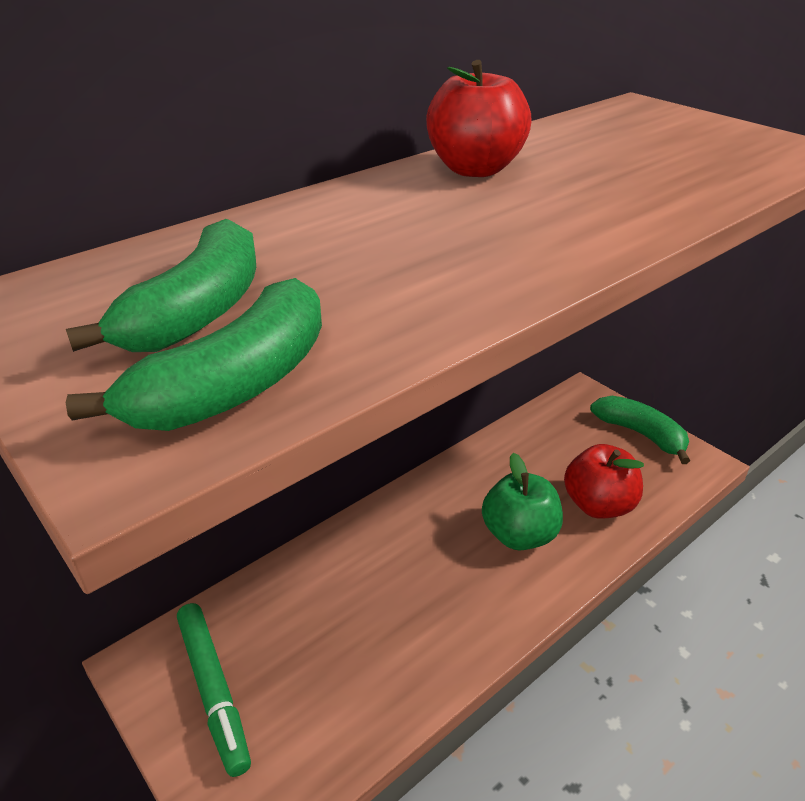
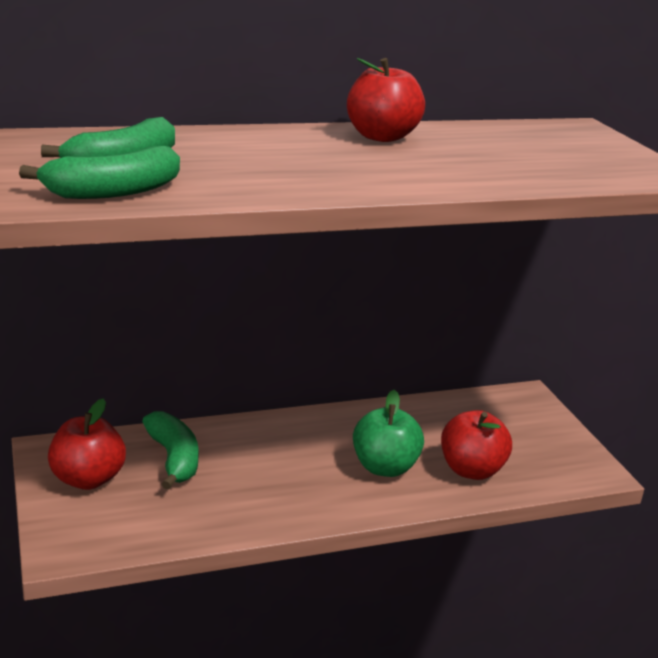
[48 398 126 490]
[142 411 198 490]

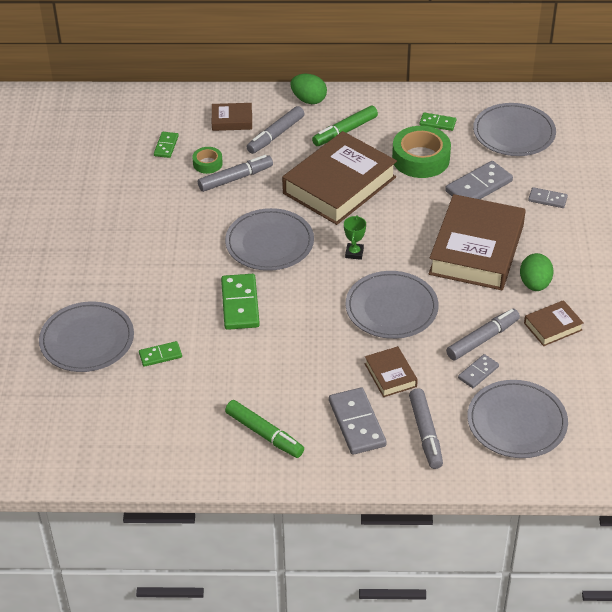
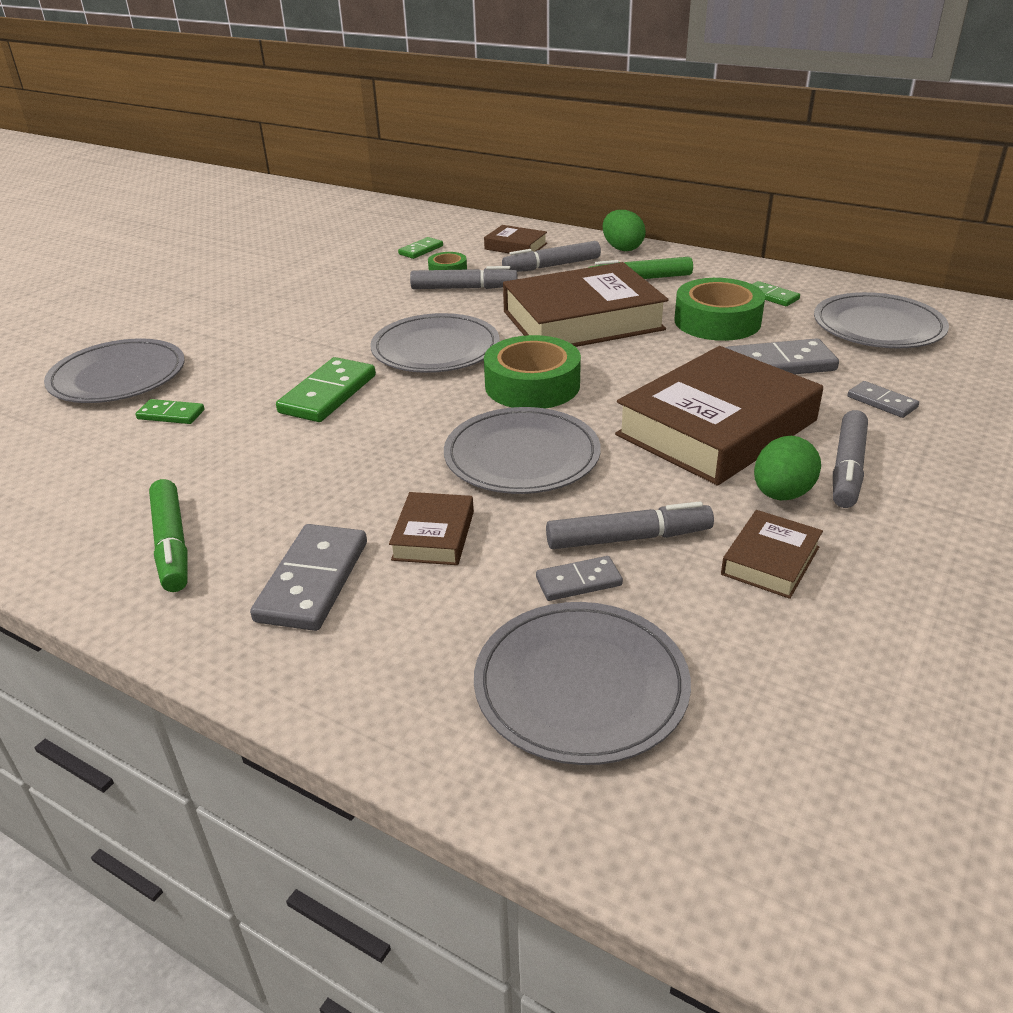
[484 335 581 409]
[833 410 868 508]
[721 510 823 599]

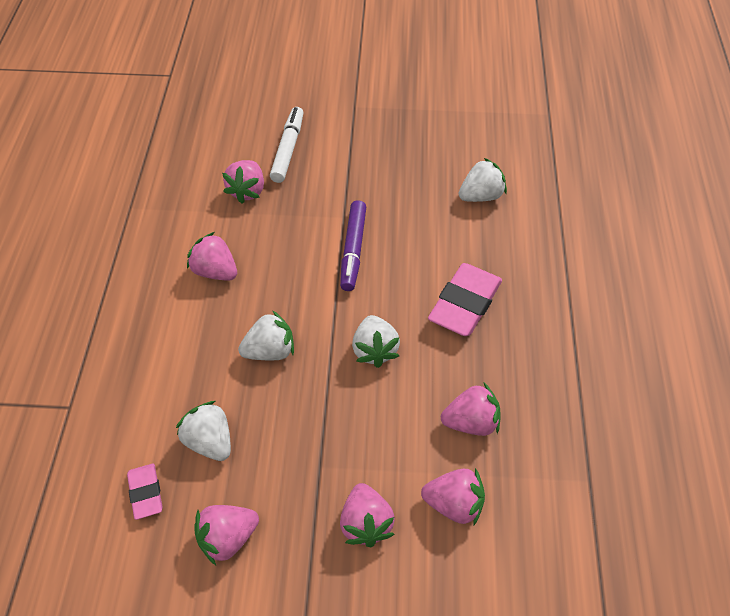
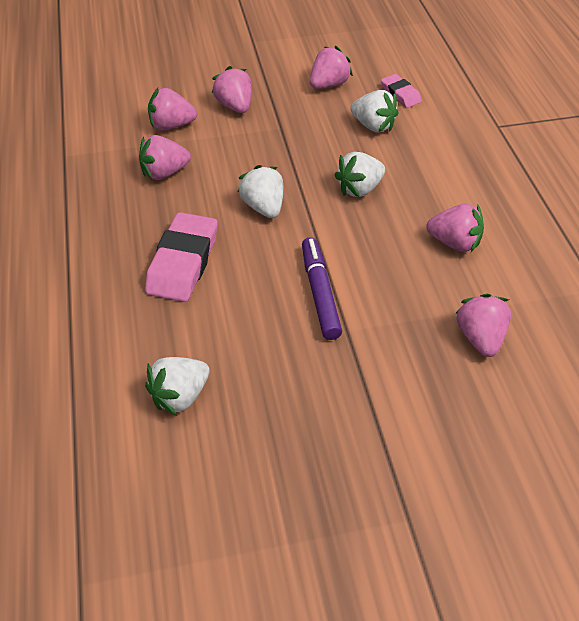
[270 107 304 183] (first image)

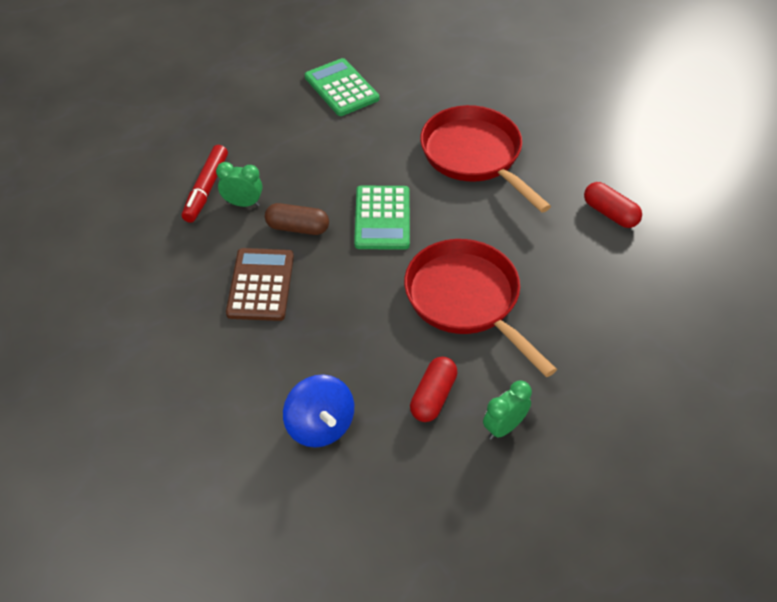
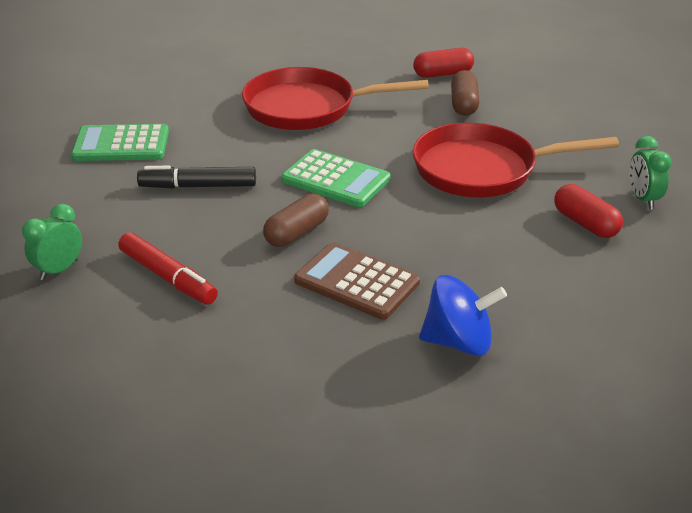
[22 204 82 280]
[419 275 507 356]
[137 166 256 189]
[451 70 480 116]

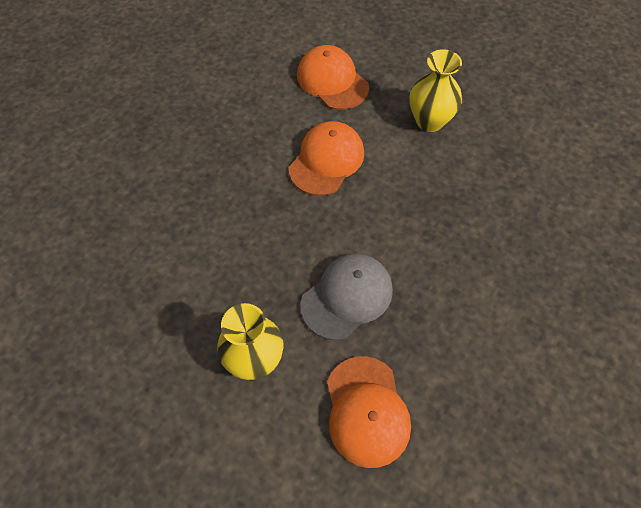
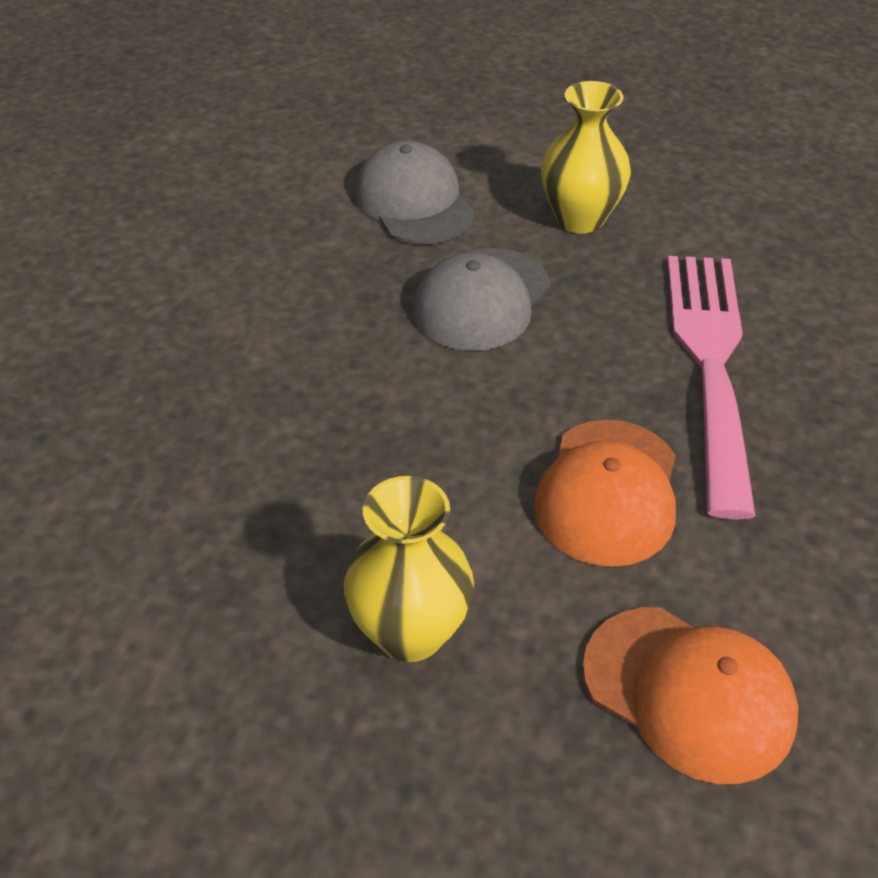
[355 141 475 244]
[667 256 756 520]

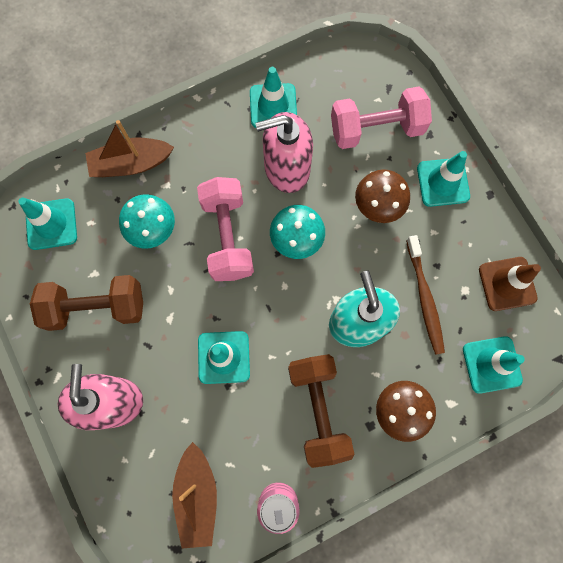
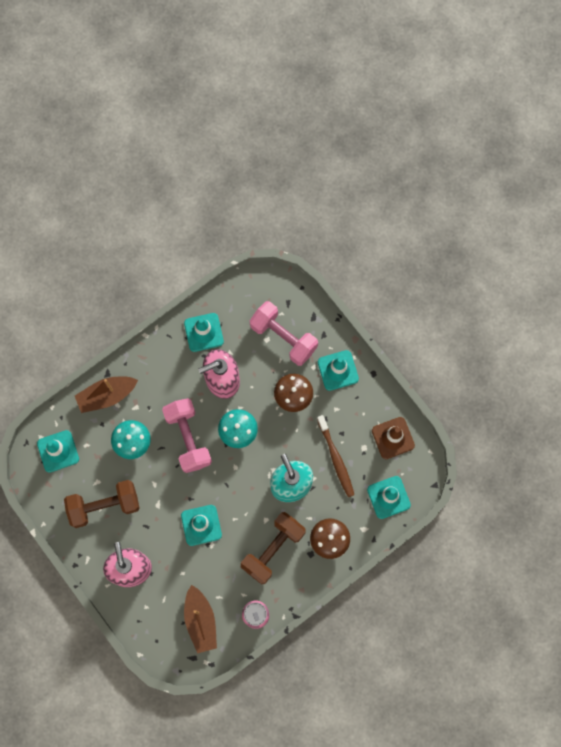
[241 512 305 585]
[250 301 318 366]

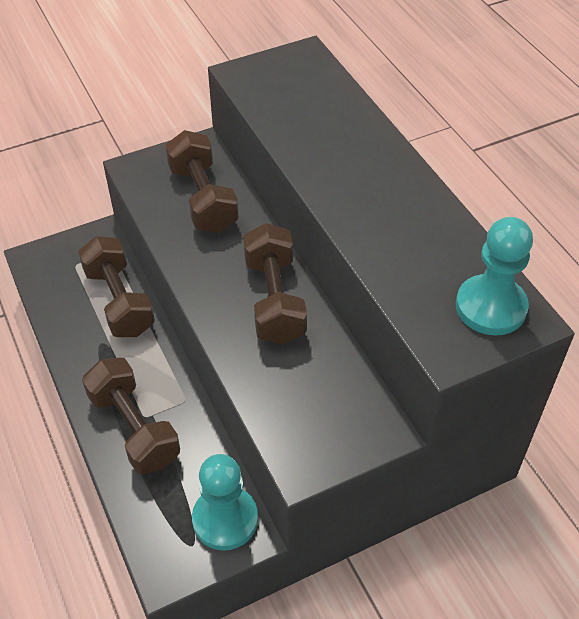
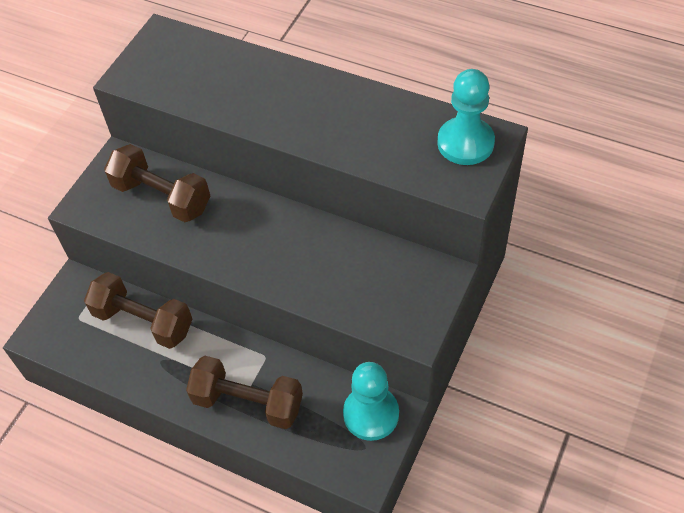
[243 223 307 345] (first image)

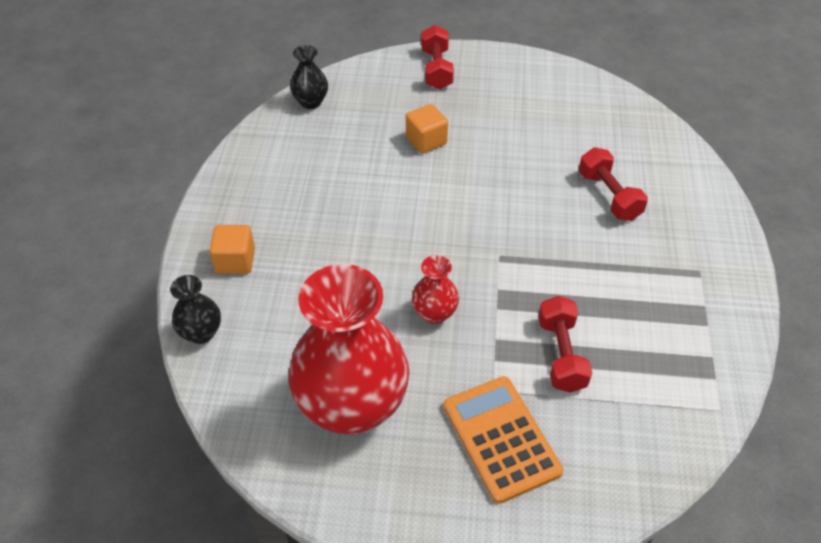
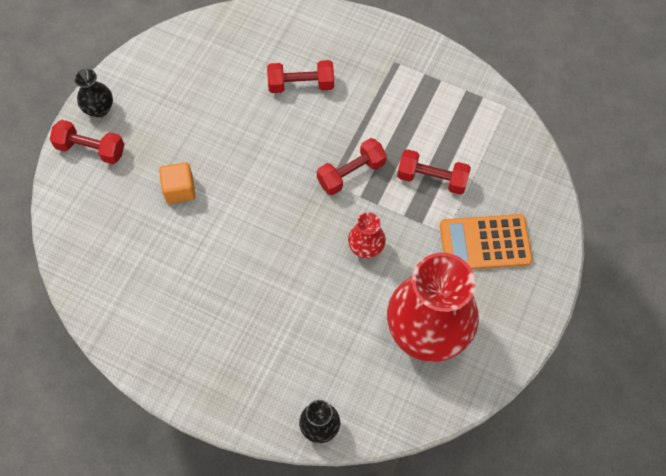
[209 225 255 274] (first image)
[74 69 113 118]
[317 138 387 195]

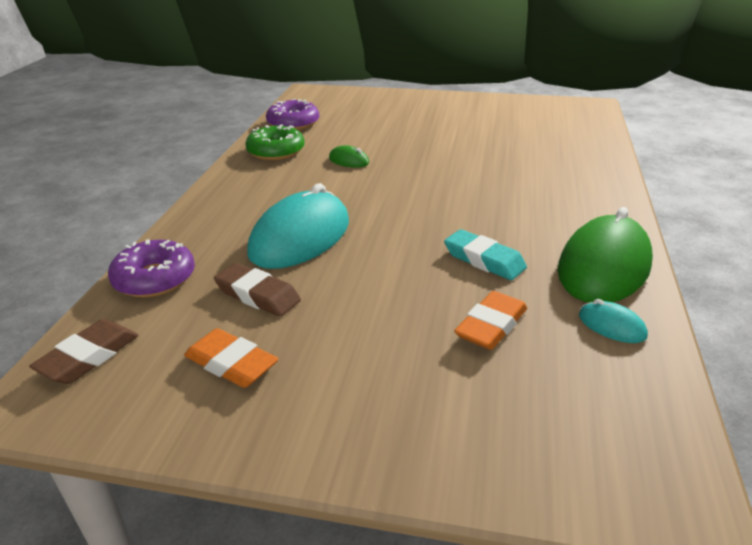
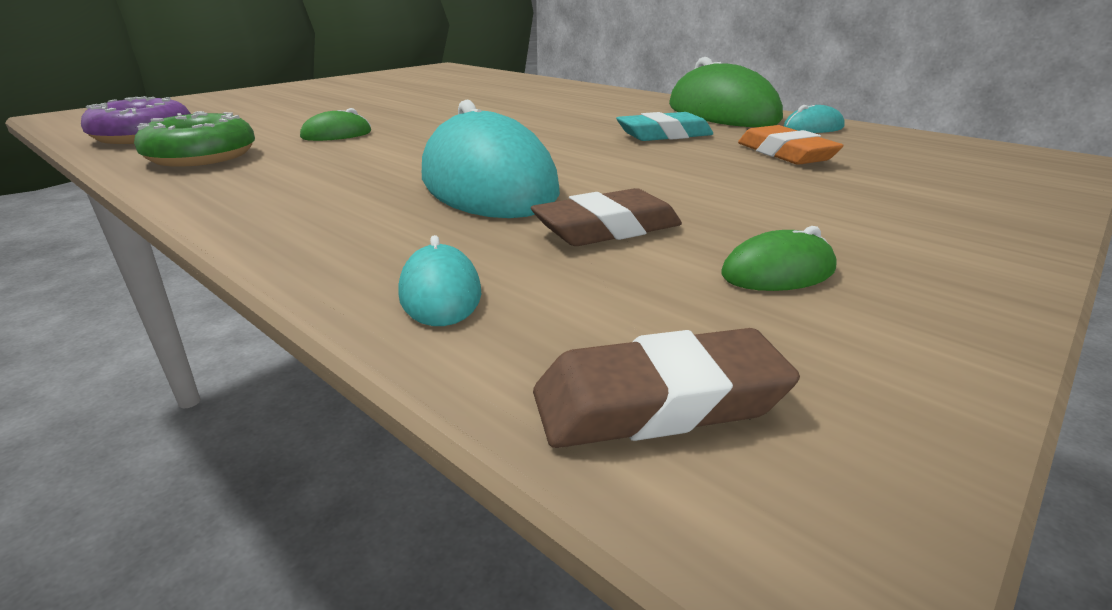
[533 328 800 448]
[398 235 481 326]
[721 226 837 291]

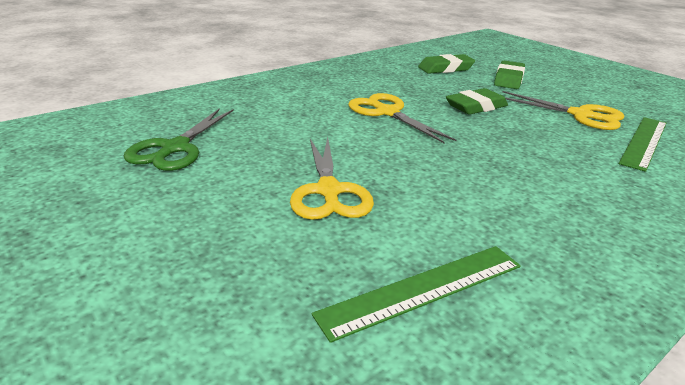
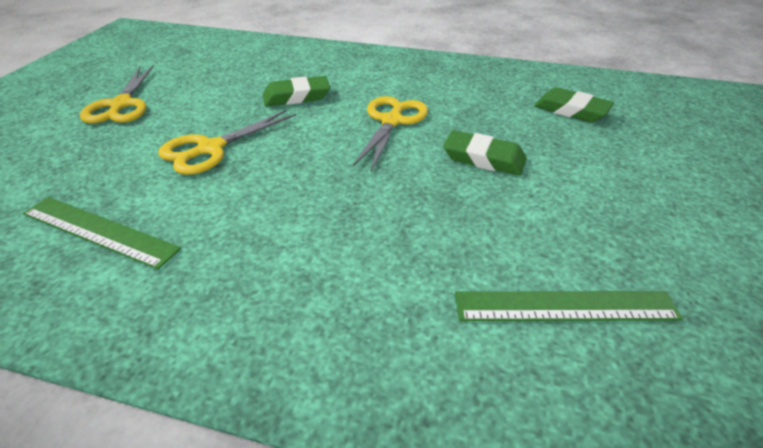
[124 108 234 171] (first image)
[263 76 330 106]
[80 65 154 124]

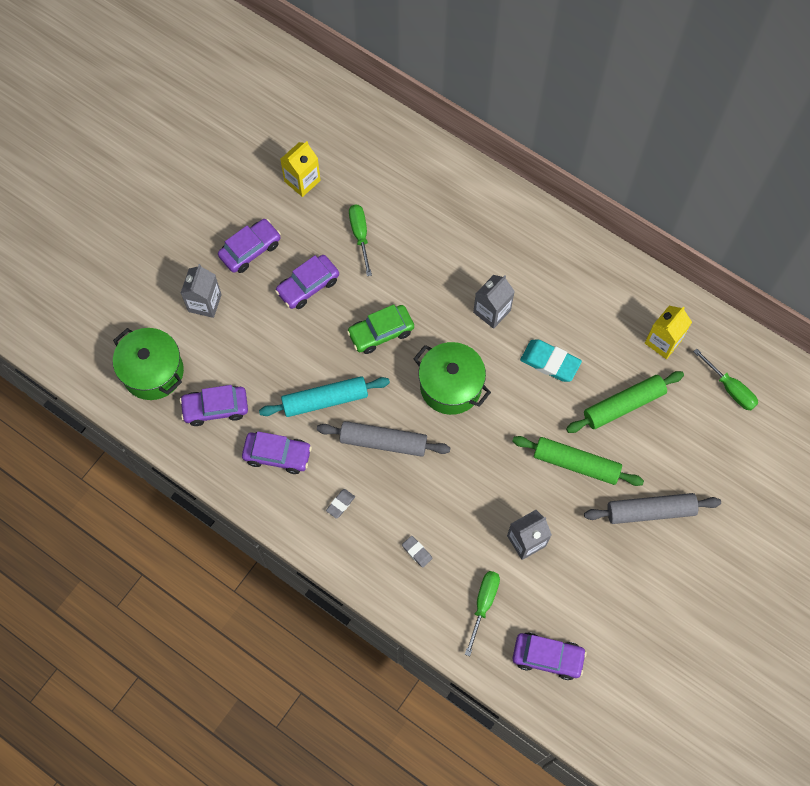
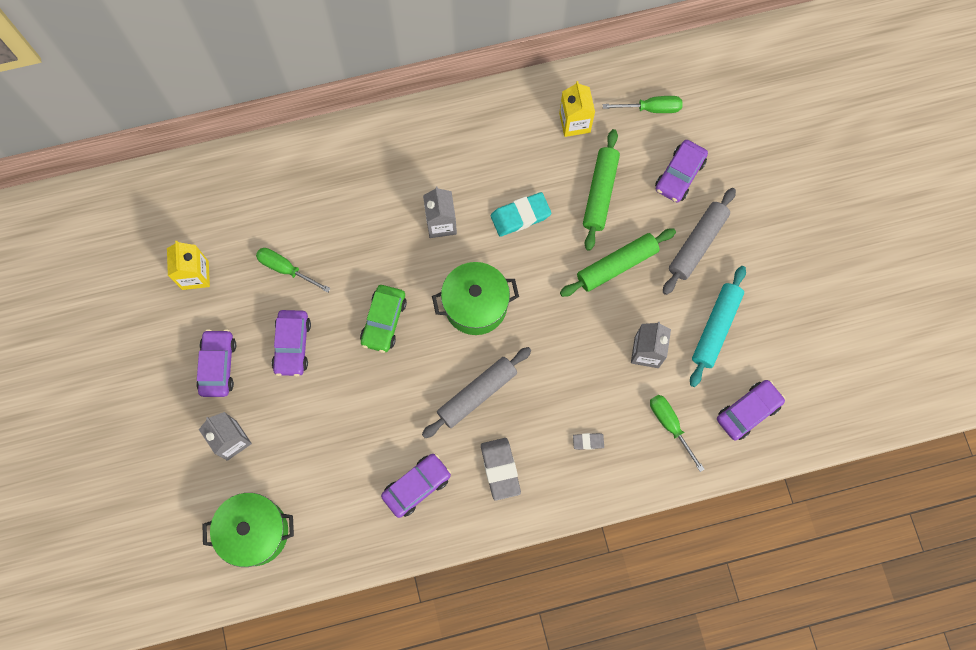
[655 140 708 202]
[690 266 746 387]
[481 438 521 501]

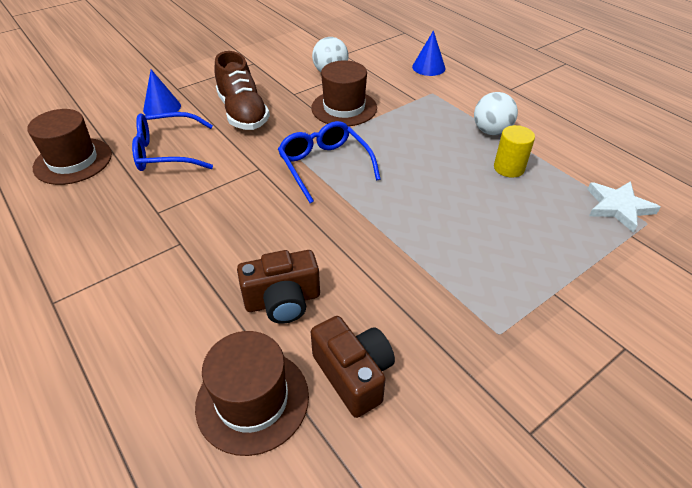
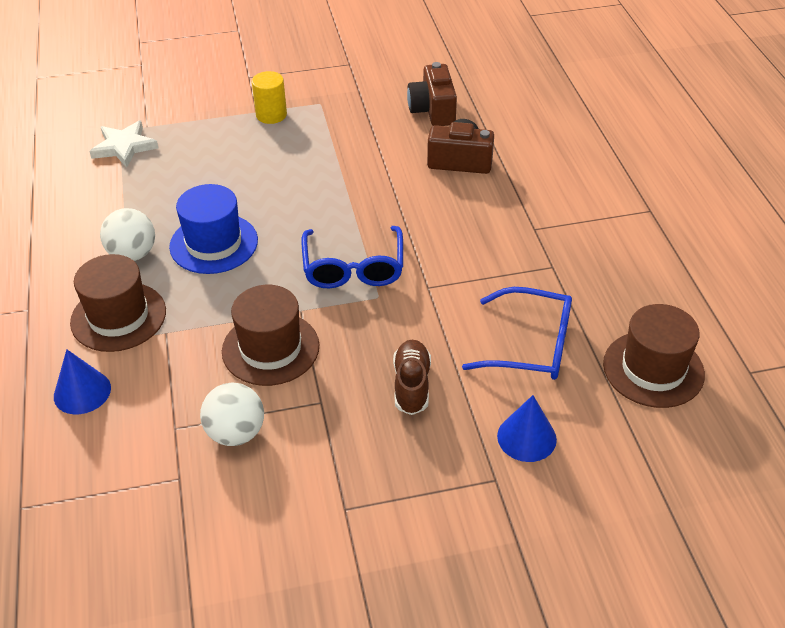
[70 254 166 352]
[393 340 431 415]
[252 71 287 124]
[169 184 258 274]

